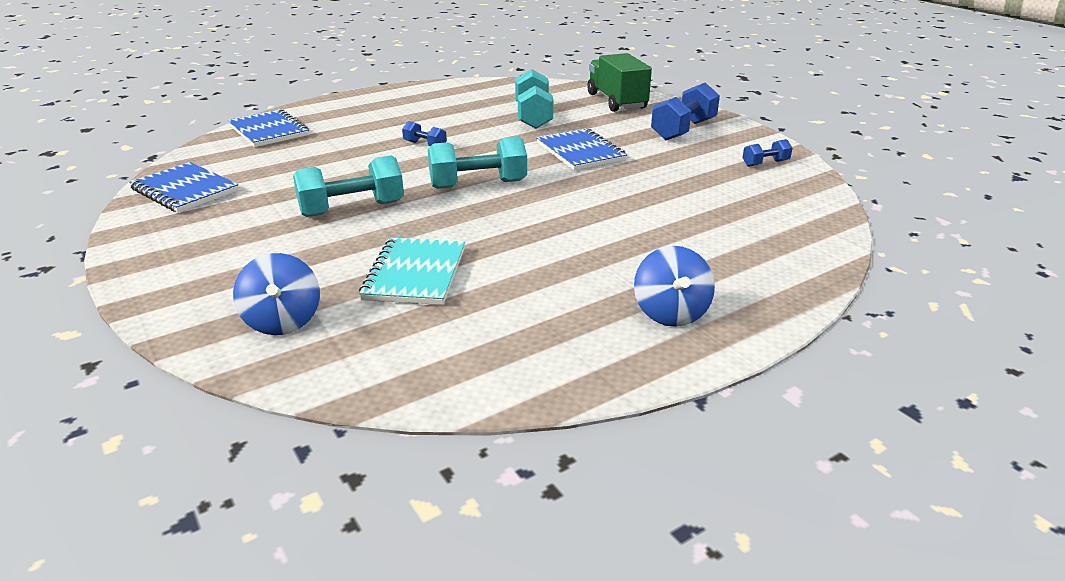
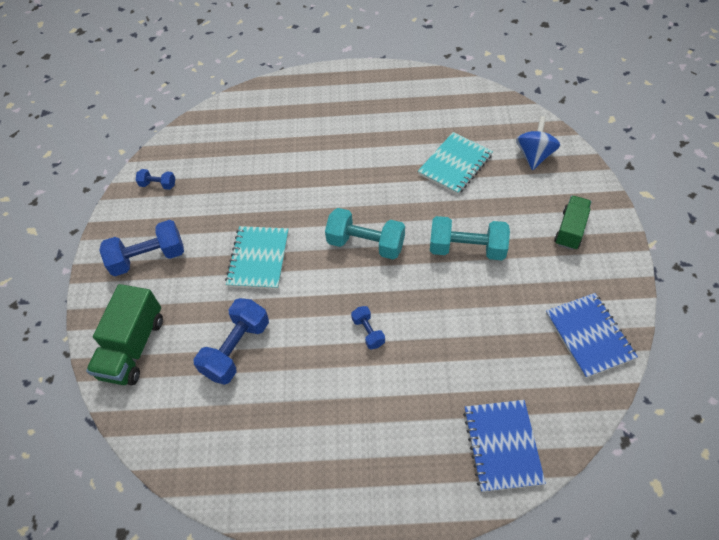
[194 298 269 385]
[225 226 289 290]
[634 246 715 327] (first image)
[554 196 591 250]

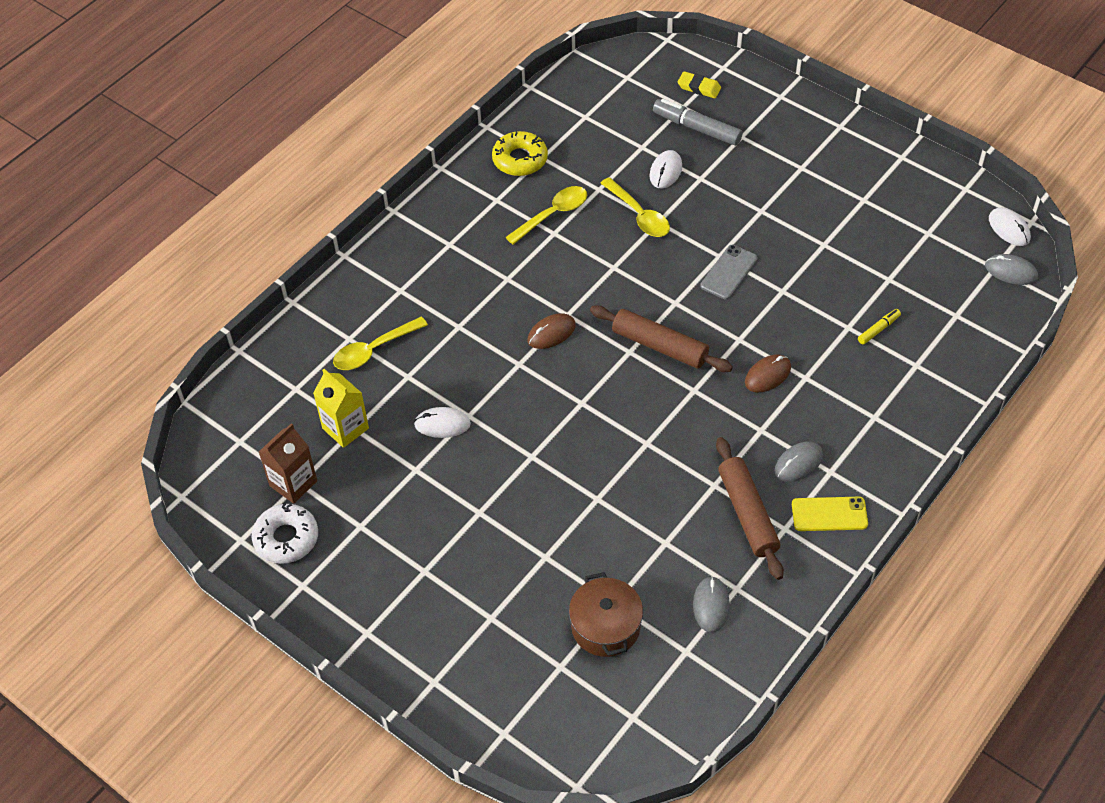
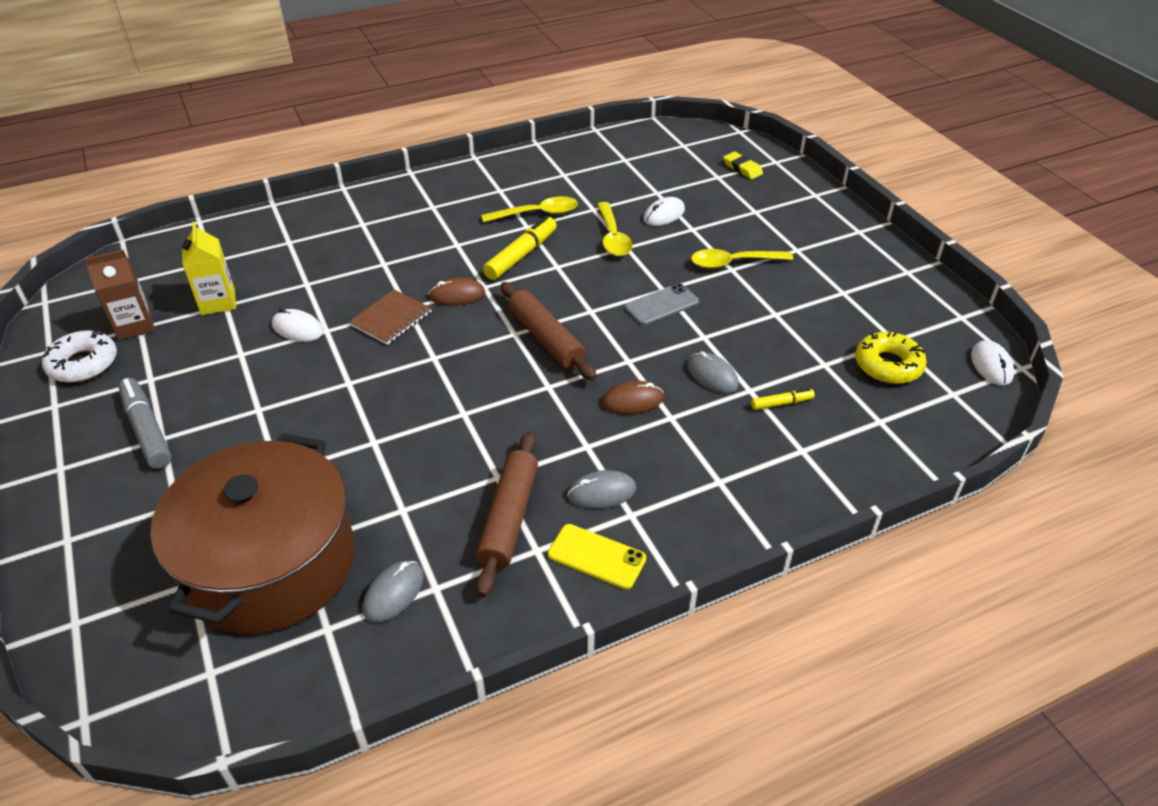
[691 249 793 269]
[855 332 927 384]
[150 433 355 634]
[118 378 172 469]
[687 351 739 394]
[349 290 432 345]
[483 216 557 280]

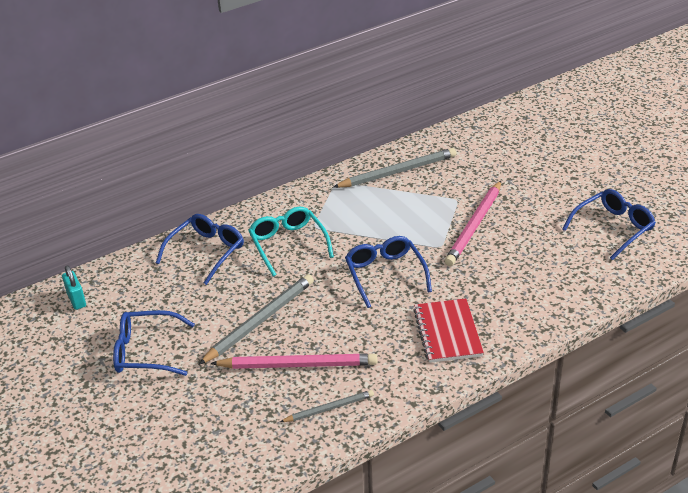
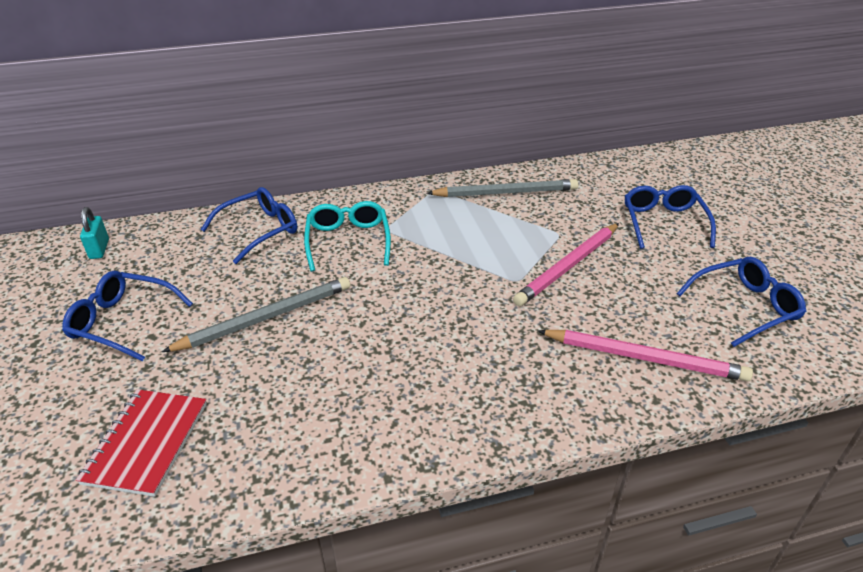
[538 330 753 382]
[280 390 374 422] (first image)
[625 185 716 249]
[76 389 207 497]

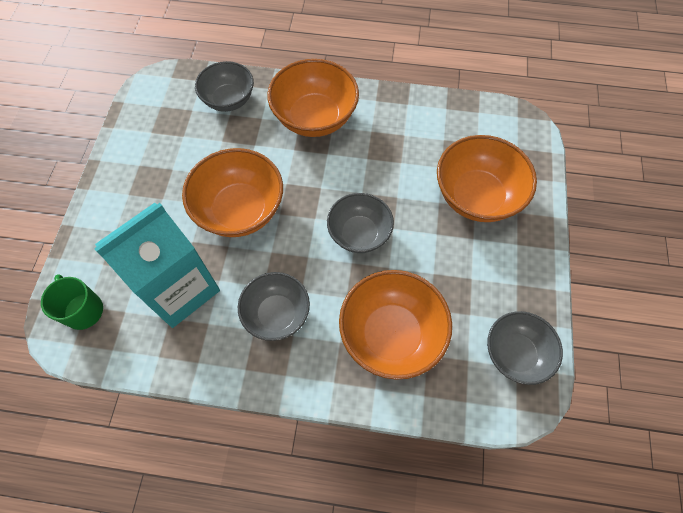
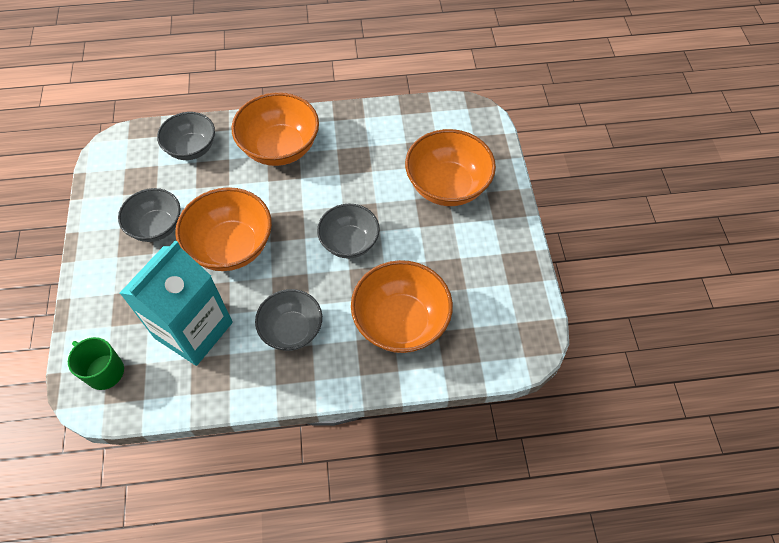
[118 188 181 242]

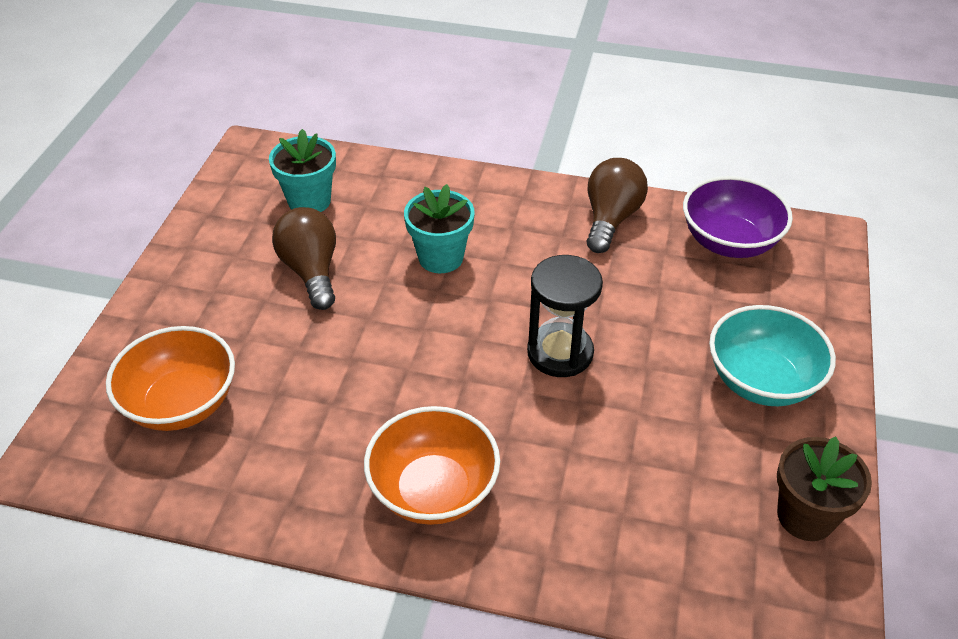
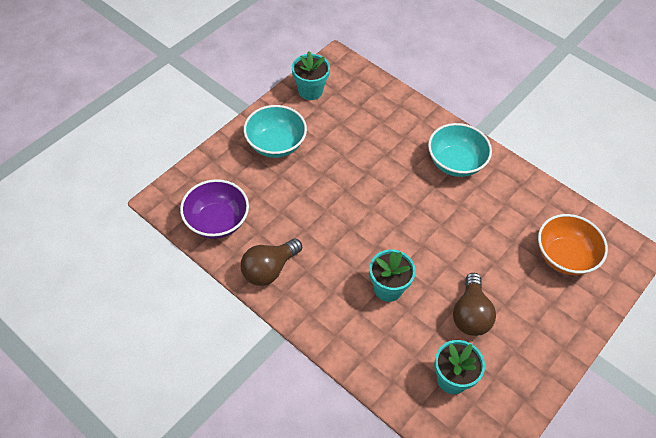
[428 123 492 177]
[527 255 603 377] (first image)
[292 51 330 100]

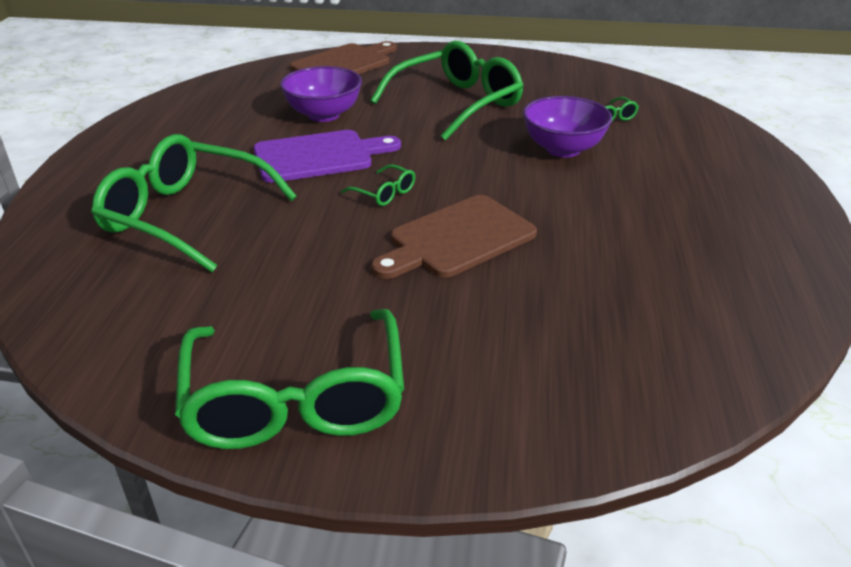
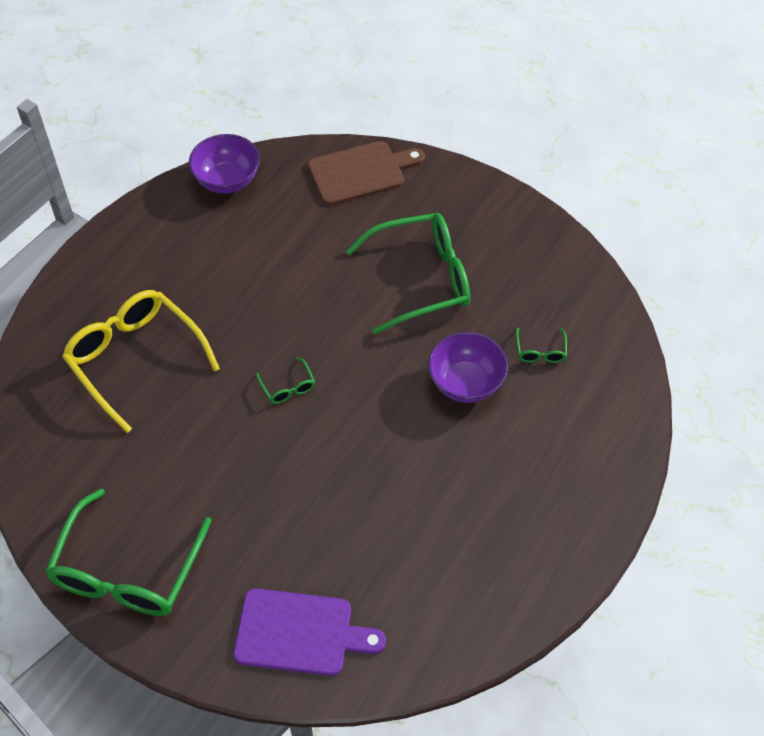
[62 290 220 433]
[234 588 386 676]
[189 134 260 194]
[371 195 537 279] (first image)

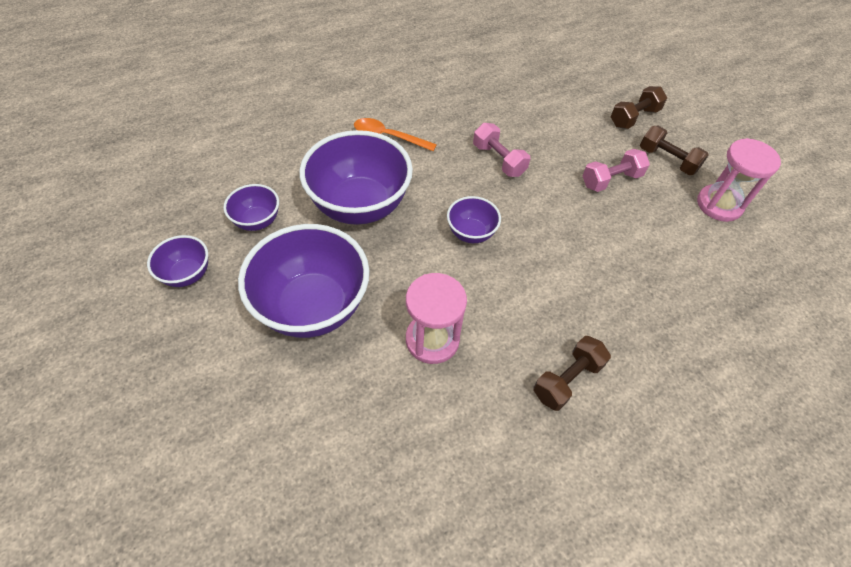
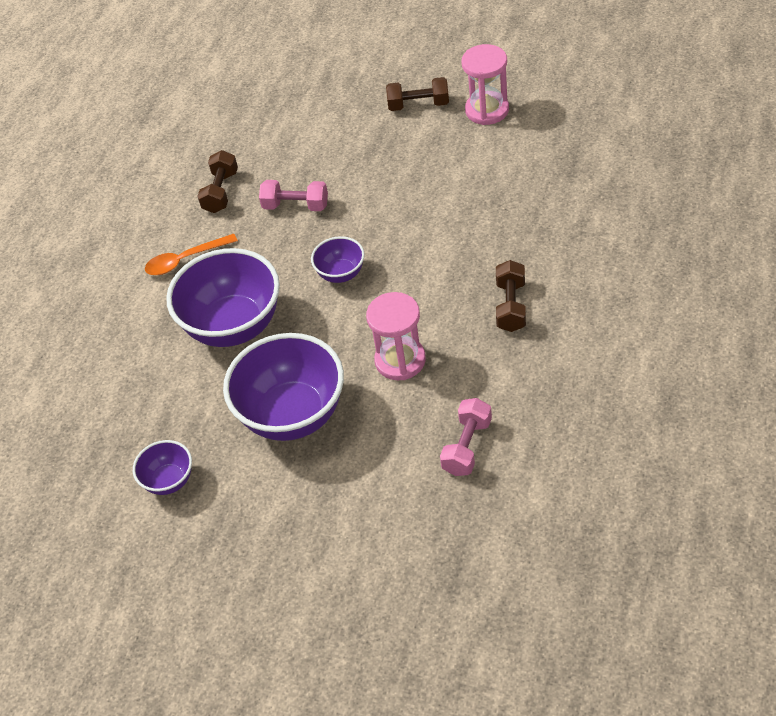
[223 184 279 231] (first image)
[440 398 492 476]
[197 150 238 213]

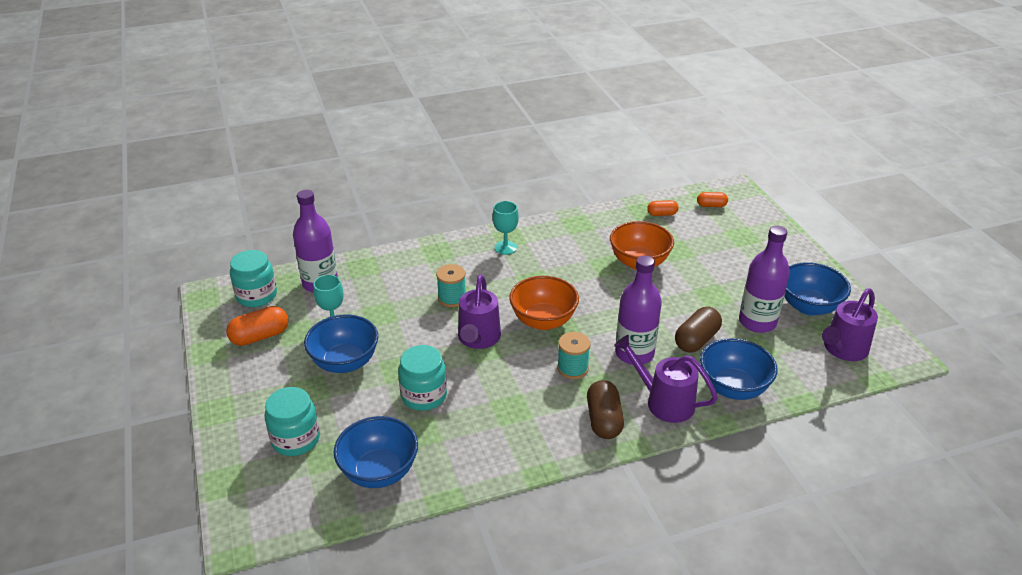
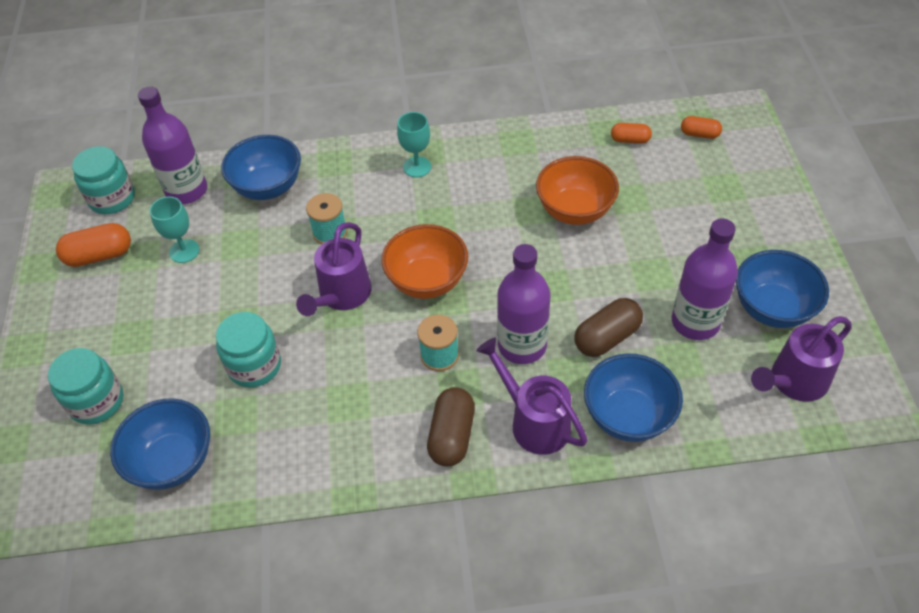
[221 135 301 200]

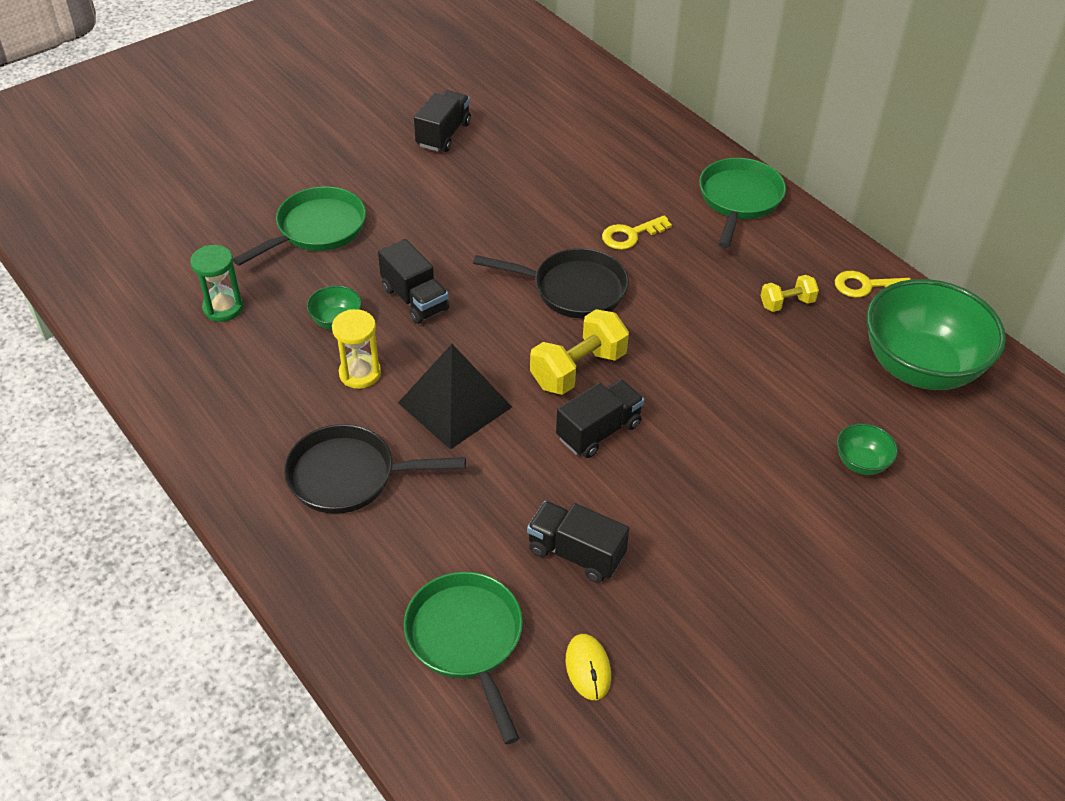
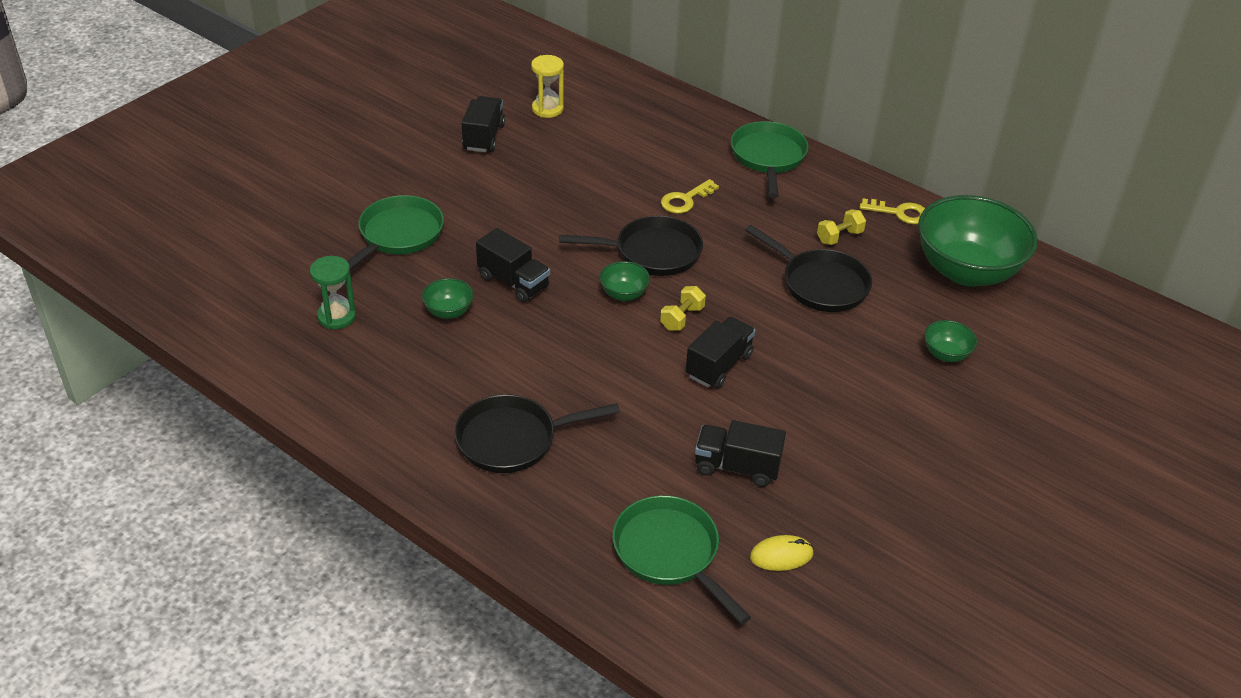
[531 55 564 118]
[398 344 512 450] (first image)
[660 286 706 331]
[750 535 814 571]
[860 198 925 224]
[600 261 650 301]
[745 225 872 312]

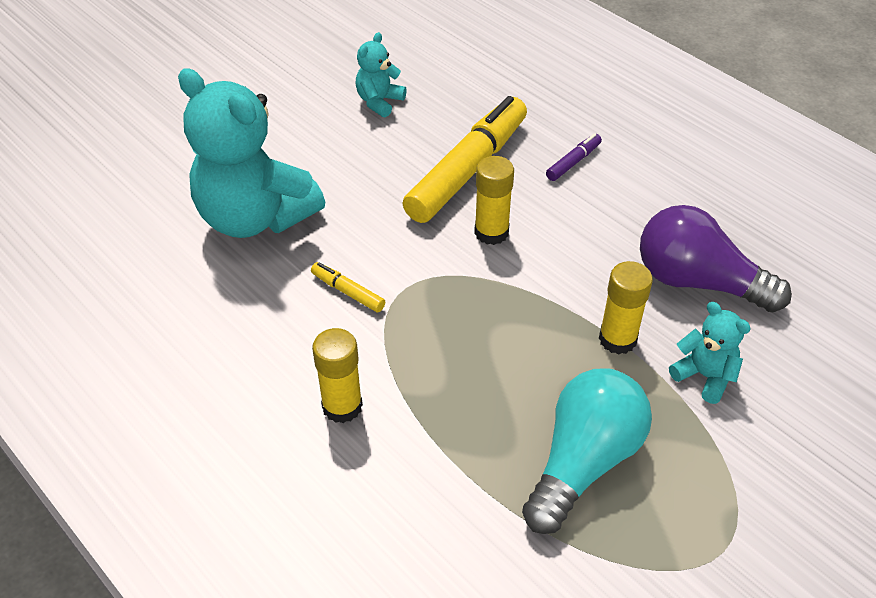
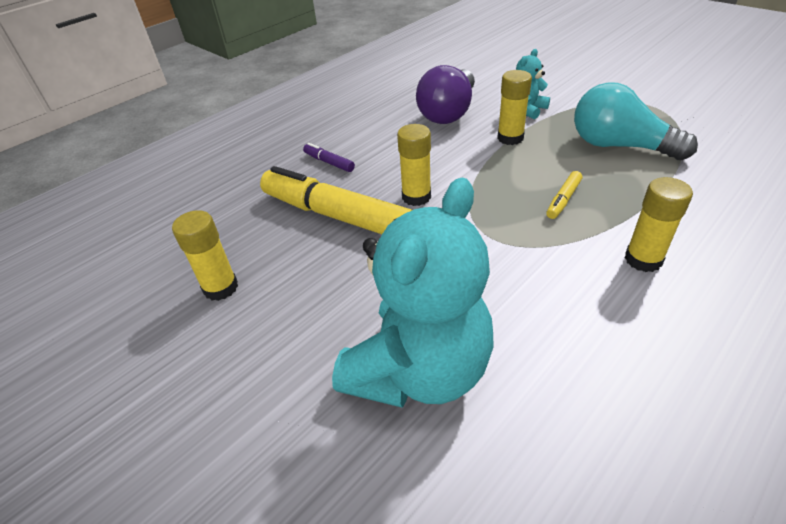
[546 171 582 219]
[172 210 238 301]

